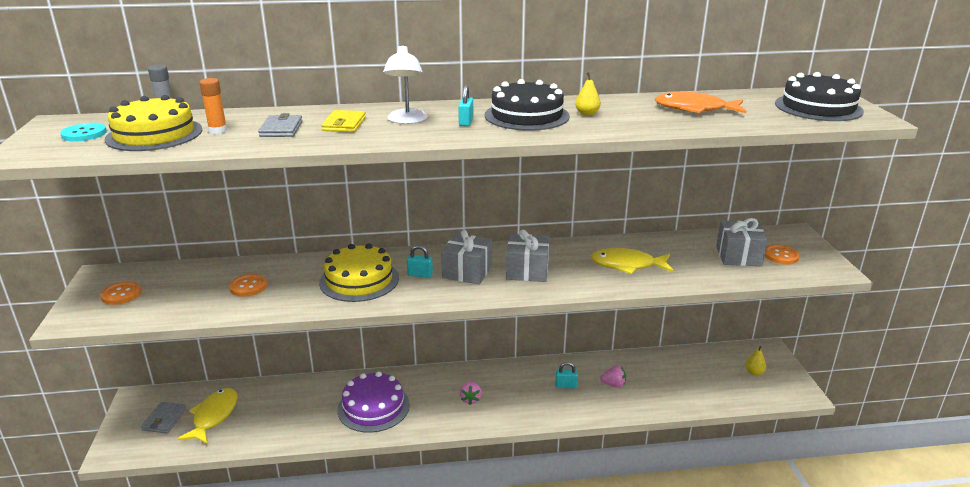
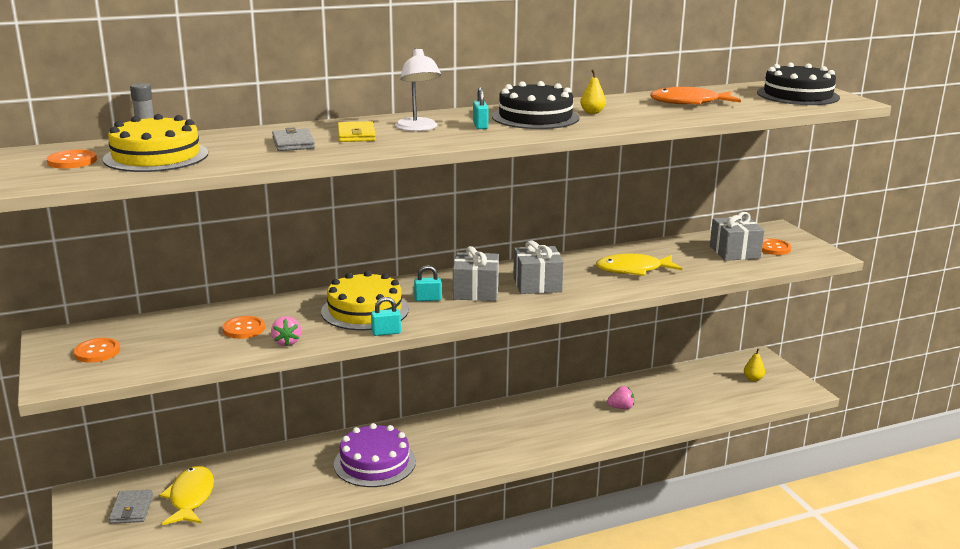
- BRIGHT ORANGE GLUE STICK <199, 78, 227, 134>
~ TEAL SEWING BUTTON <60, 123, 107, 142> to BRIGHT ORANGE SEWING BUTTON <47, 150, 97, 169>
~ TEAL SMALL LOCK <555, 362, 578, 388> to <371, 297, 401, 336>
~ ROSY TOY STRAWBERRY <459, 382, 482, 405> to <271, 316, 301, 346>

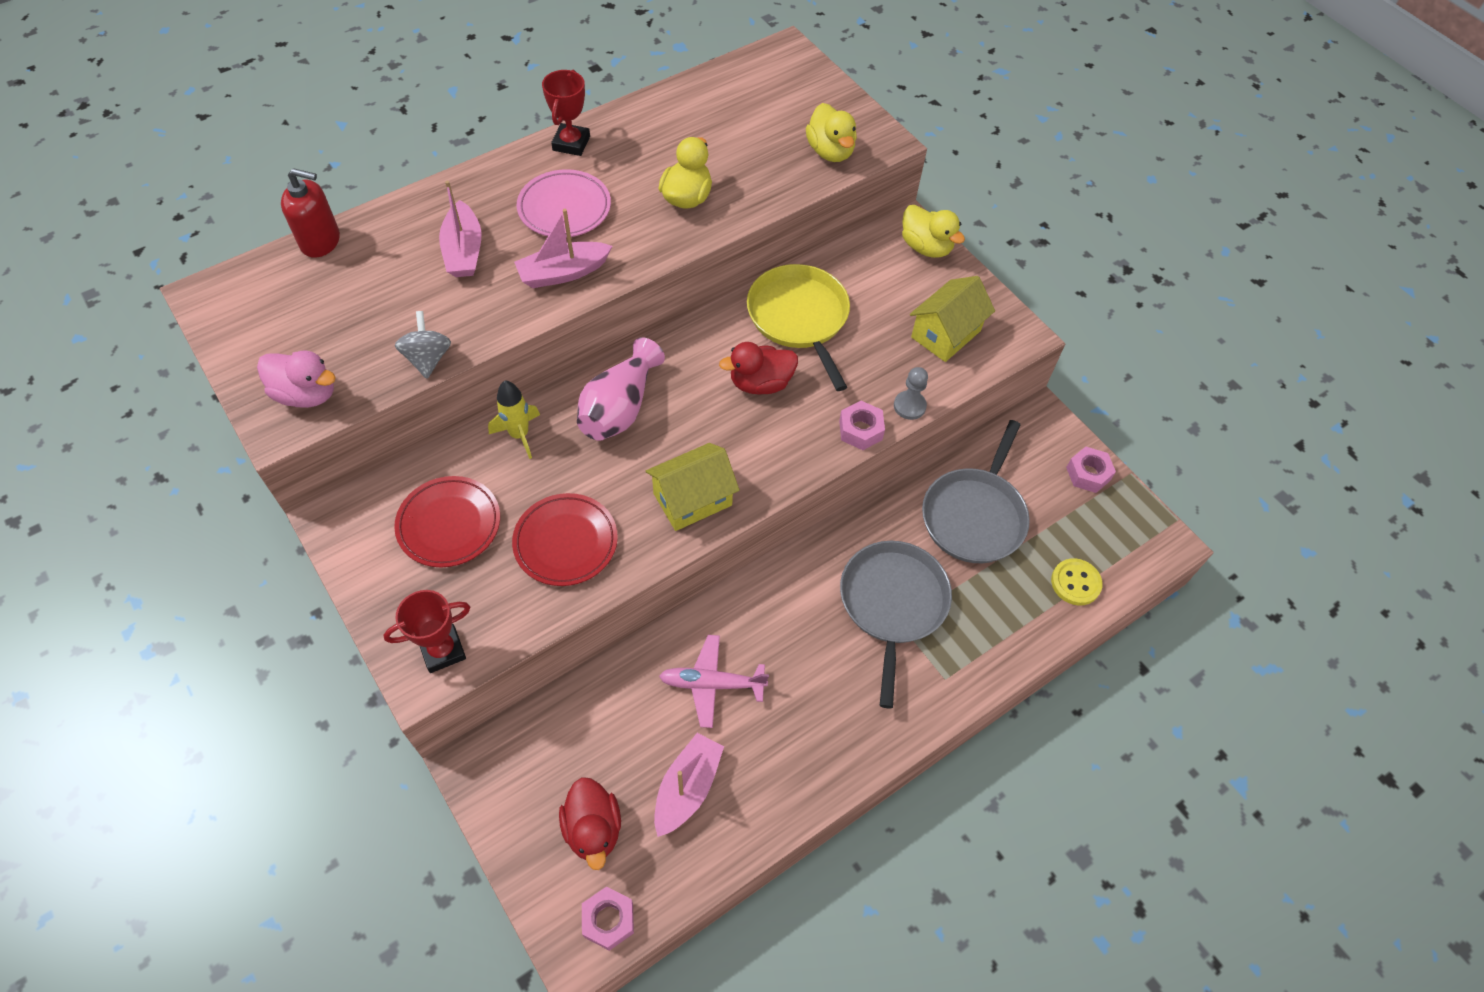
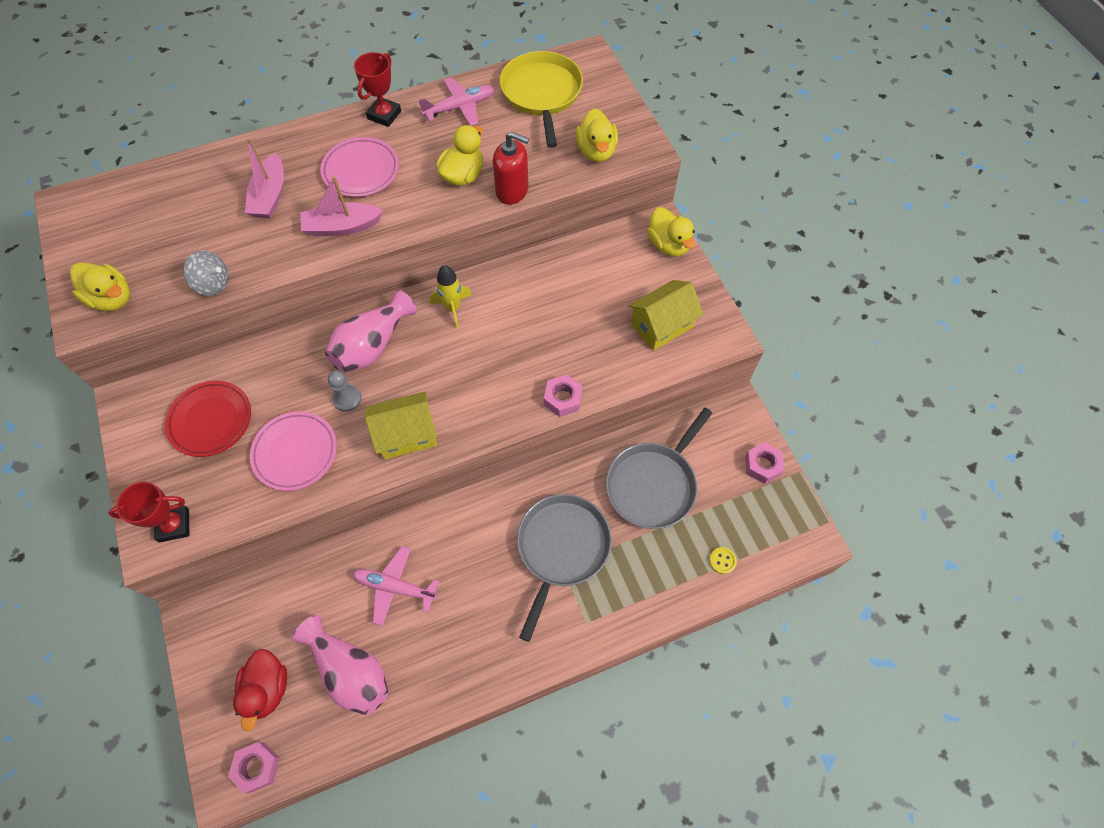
~ SCARLET SOAP DISPENSER <281, 168, 340, 258> to <493, 131, 529, 205>
~ BRIGHT YELLOW SKILLET <747, 264, 850, 391> to <500, 51, 583, 148>
~ GRAY WHIRLIGIG <395, 311, 451, 379> = <183, 251, 228, 296> 105 degrees clockwise
- SCARLET DUCK <719, 342, 798, 395>
~ ROSY DUCK <257, 350, 336, 408> to BRIGHT YELLOW DUCK <70, 262, 130, 311>
~ GRAY PAWN <894, 367, 928, 420> to <328, 370, 361, 412>
~ BRIGHT YELLOW SPACESHIP <488, 381, 540, 459> to <430, 265, 472, 329>
~ SCARLET DINNER PLATE <512, 493, 618, 586> to ROSY DINNER PLATE <250, 411, 337, 491>
~ BRIGHT YELLOW SEWING BUTTON <1051, 558, 1102, 605> = <709, 547, 737, 574> x0.63
~ ROSY BOAT <654, 733, 724, 837> to ROSY FLOWER VASE <292, 615, 389, 715>
+ ROSY AEROPLANE <419, 78, 494, 126>

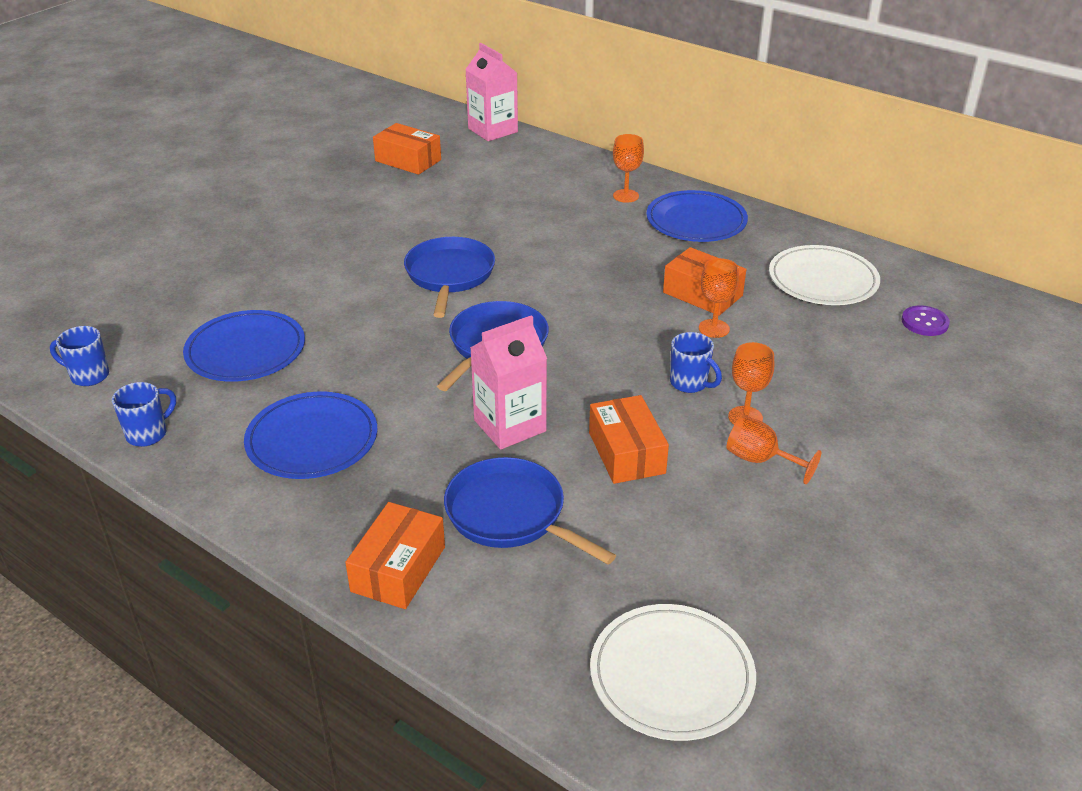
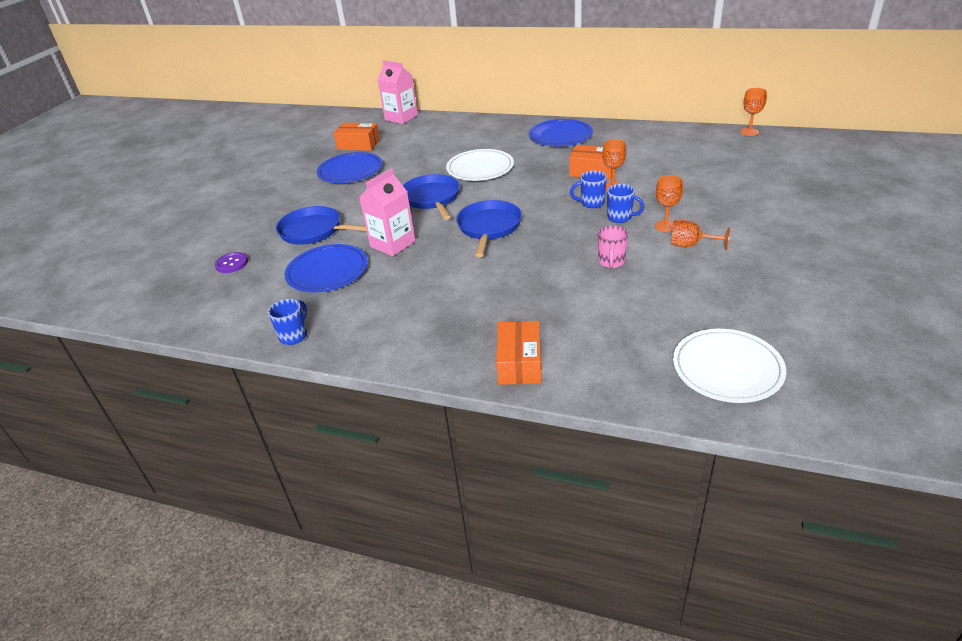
~ BRIGHT ORANGE GOBLET <613, 134, 644, 203> to <740, 88, 767, 136>
~ SNOW-WHITE DINNER PLATE <769, 245, 880, 305> to <446, 149, 514, 181>
~ VIOLET SEWING BUTTON <901, 305, 950, 336> to <215, 252, 248, 273>
~ ROSY CARTON <470, 315, 547, 450> to <359, 168, 415, 256>
~ BLUE COFFEE MUG <50, 326, 109, 386> to <570, 171, 607, 208>
~ BLUE DINNER PLATE <244, 392, 378, 479> to <317, 152, 383, 183>
~ BRIGHT ORANGE PACKAGE <589, 395, 669, 484> to ROSY COFFEE MUG <598, 225, 628, 268>
~ BLUE SKILLET <444, 457, 616, 565> to <276, 206, 367, 245>

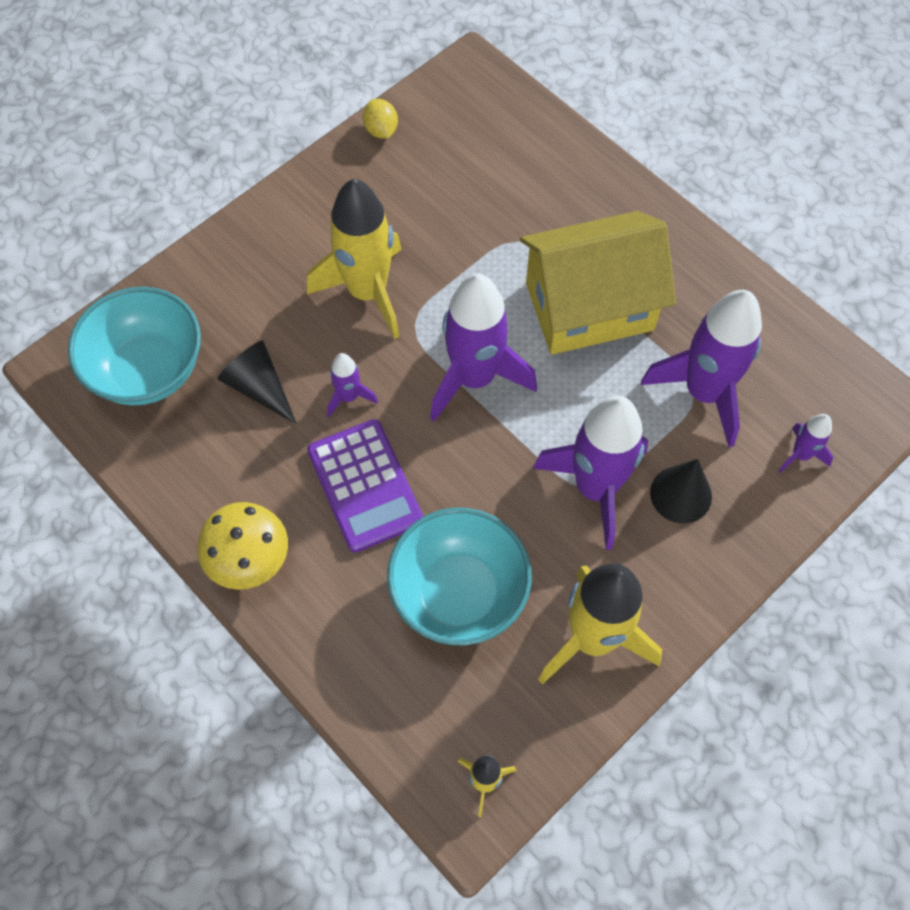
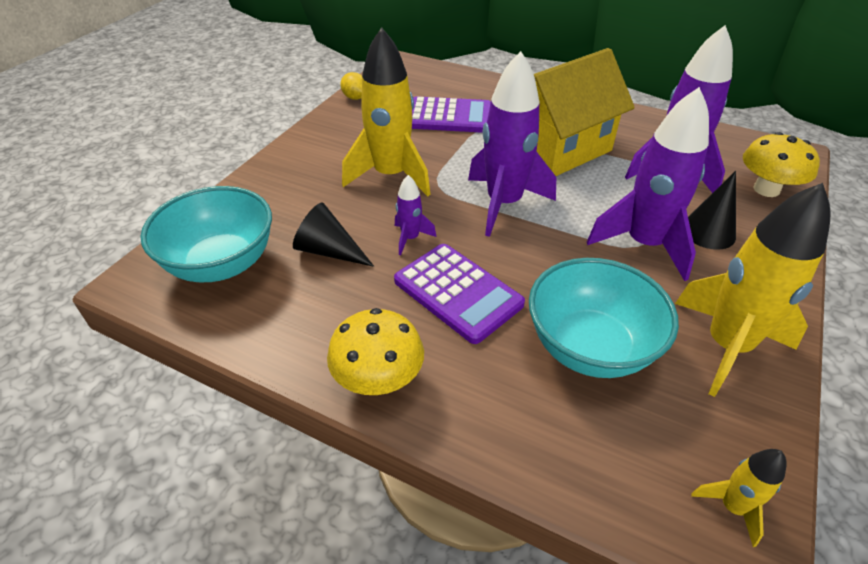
~ VIOLET SPACESHIP <779, 414, 833, 473> to BRIGHT YELLOW FUNGUS <743, 132, 820, 197>
+ VIOLET POCKET CALCULATOR <412, 96, 491, 133>

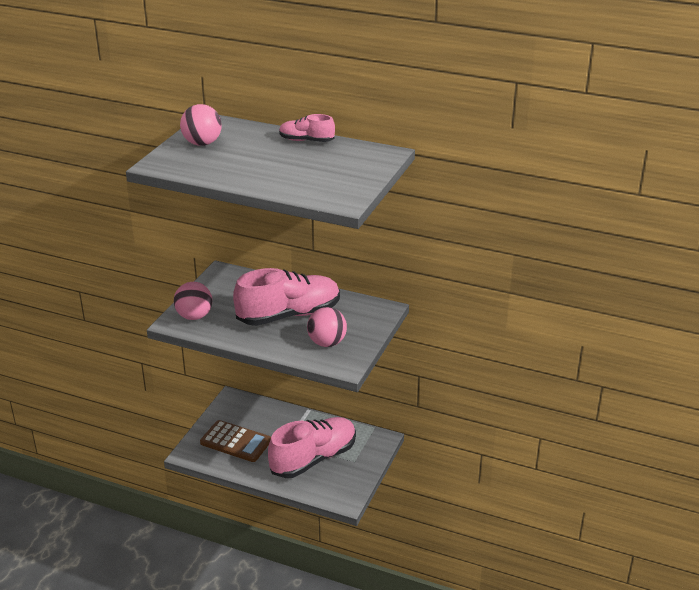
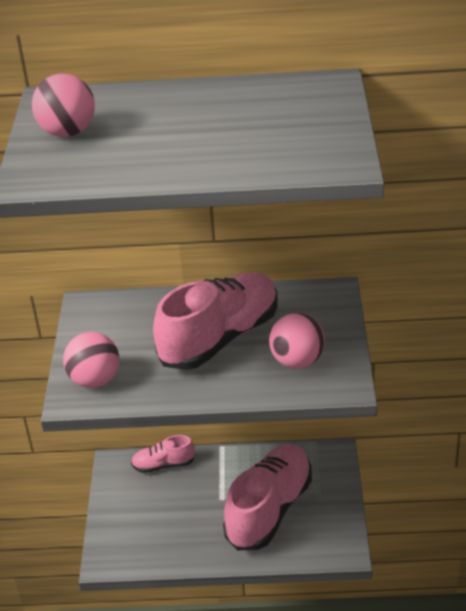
~ ROSY SNEAKER <279, 114, 335, 142> to <131, 435, 195, 473>
- DARK BROWN POCKET CALCULATOR <200, 420, 271, 462>

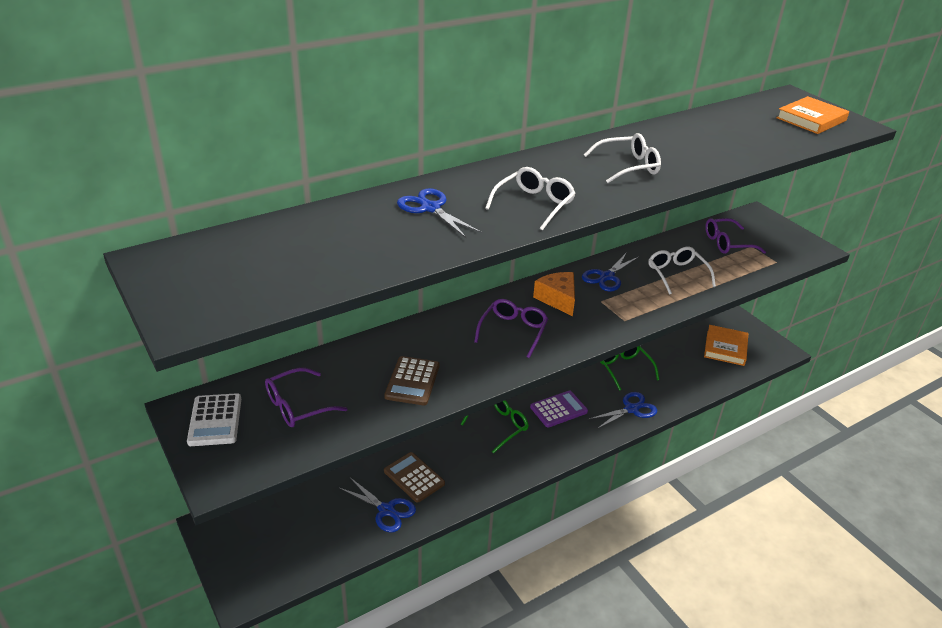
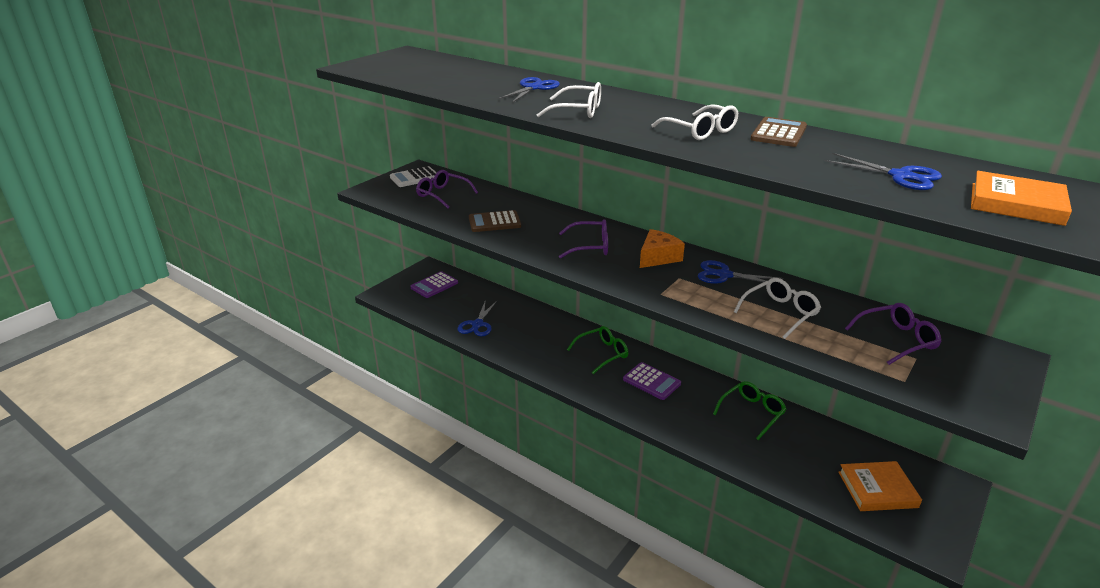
~ VIOLET SPECTACLES <705, 218, 766, 254> = <845, 303, 942, 365> 105 degrees clockwise
~ BLUE SHEARS <588, 392, 657, 429> to <824, 153, 942, 190>
~ LEAF-GREEN SPECTACLES <461, 400, 529, 454> = <567, 326, 628, 374> 60 degrees counterclockwise
~ DARK BROWN POCKET CALCULATOR <384, 452, 445, 503> to <750, 117, 807, 147>
+ VIOLET POCKET CALCULATOR <411, 271, 458, 298>

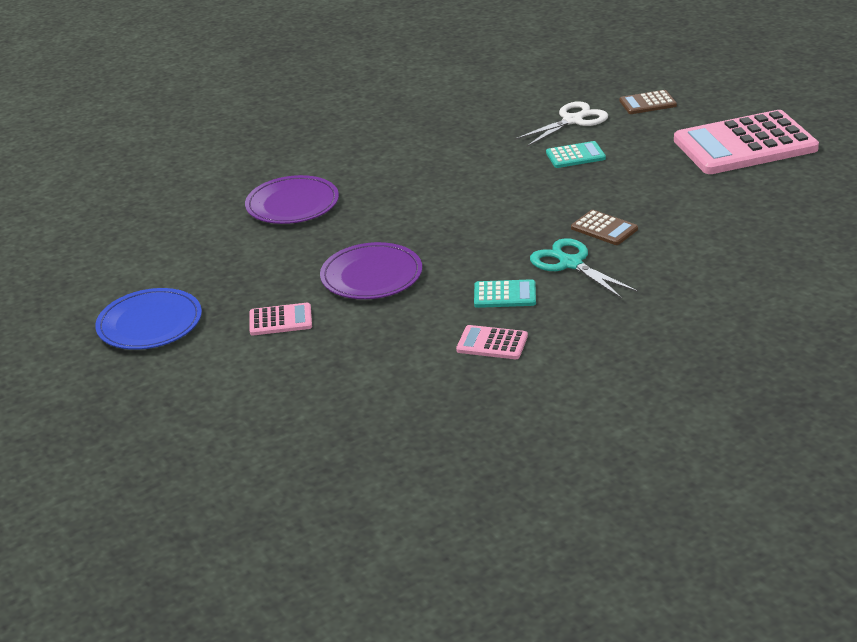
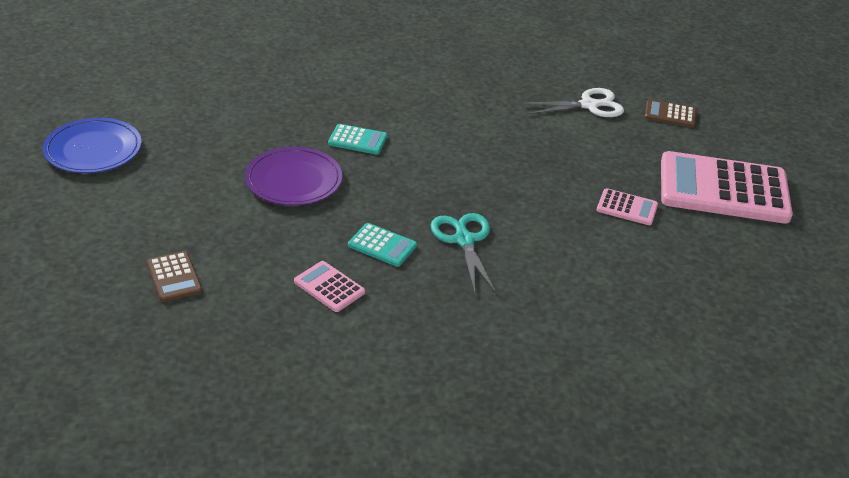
~ TEAL POCKET CALCULATOR <546, 141, 606, 168> to <328, 124, 387, 155>
- VIOLET DINNER PLATE <245, 175, 339, 224>
~ DARK BROWN POCKET CALCULATOR <571, 210, 638, 245> to <147, 251, 202, 302>
~ ROSY POCKET CALCULATOR <249, 303, 312, 335> to <597, 188, 658, 225>

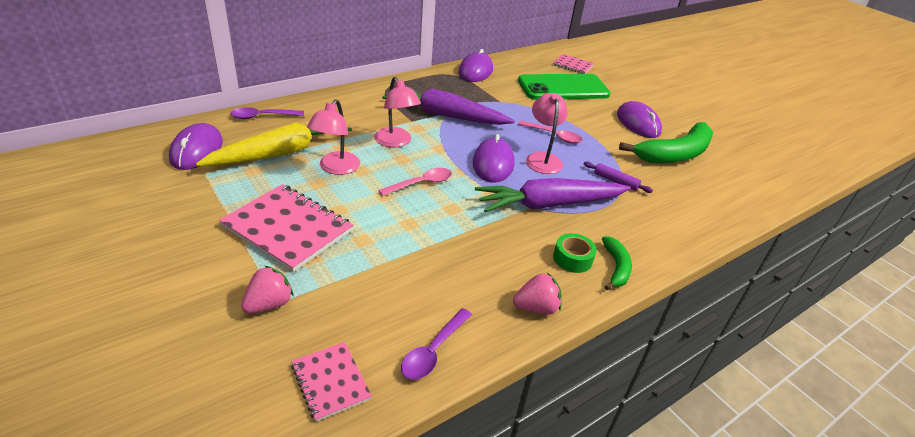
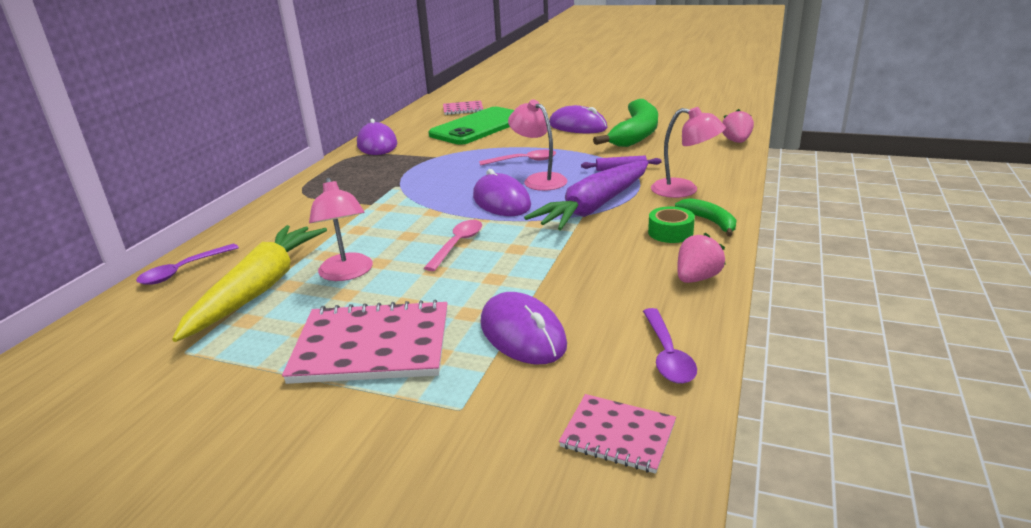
~ ROSY READING LAMP <374, 77, 421, 147> to <651, 107, 726, 198>
- VIOLET ROOT VEGETABLE <382, 85, 515, 125>
~ VIOLET COMPUTER MOUSE <169, 123, 223, 170> to <481, 292, 567, 364>
~ ROSY TOY STRAWBERRY <241, 266, 294, 314> to <722, 109, 754, 143>

